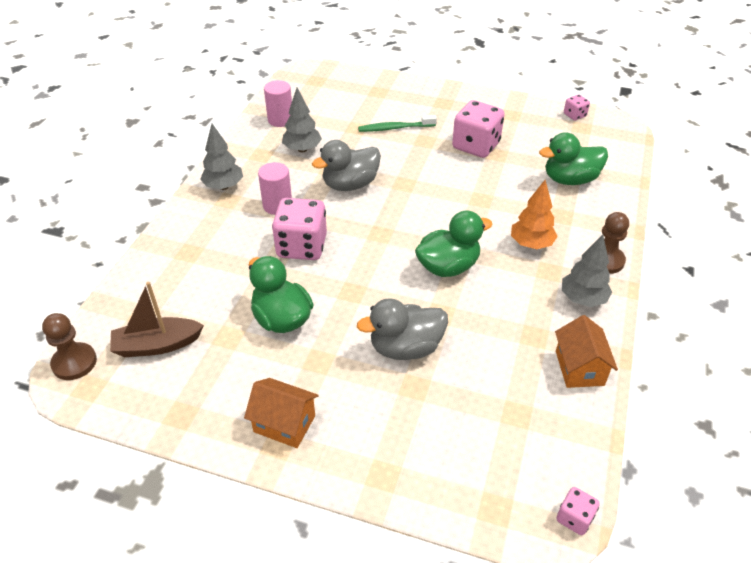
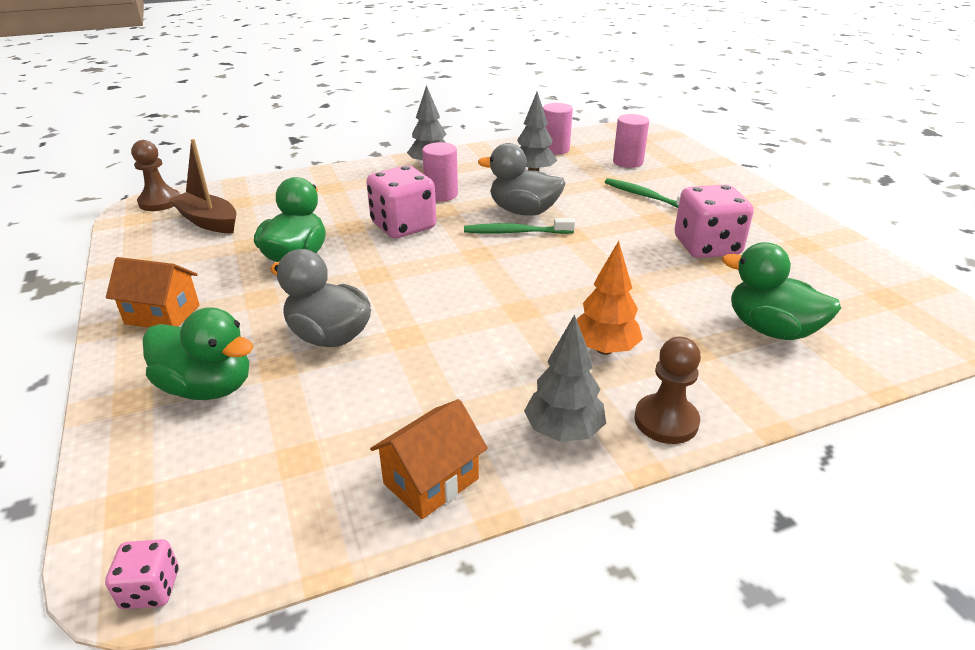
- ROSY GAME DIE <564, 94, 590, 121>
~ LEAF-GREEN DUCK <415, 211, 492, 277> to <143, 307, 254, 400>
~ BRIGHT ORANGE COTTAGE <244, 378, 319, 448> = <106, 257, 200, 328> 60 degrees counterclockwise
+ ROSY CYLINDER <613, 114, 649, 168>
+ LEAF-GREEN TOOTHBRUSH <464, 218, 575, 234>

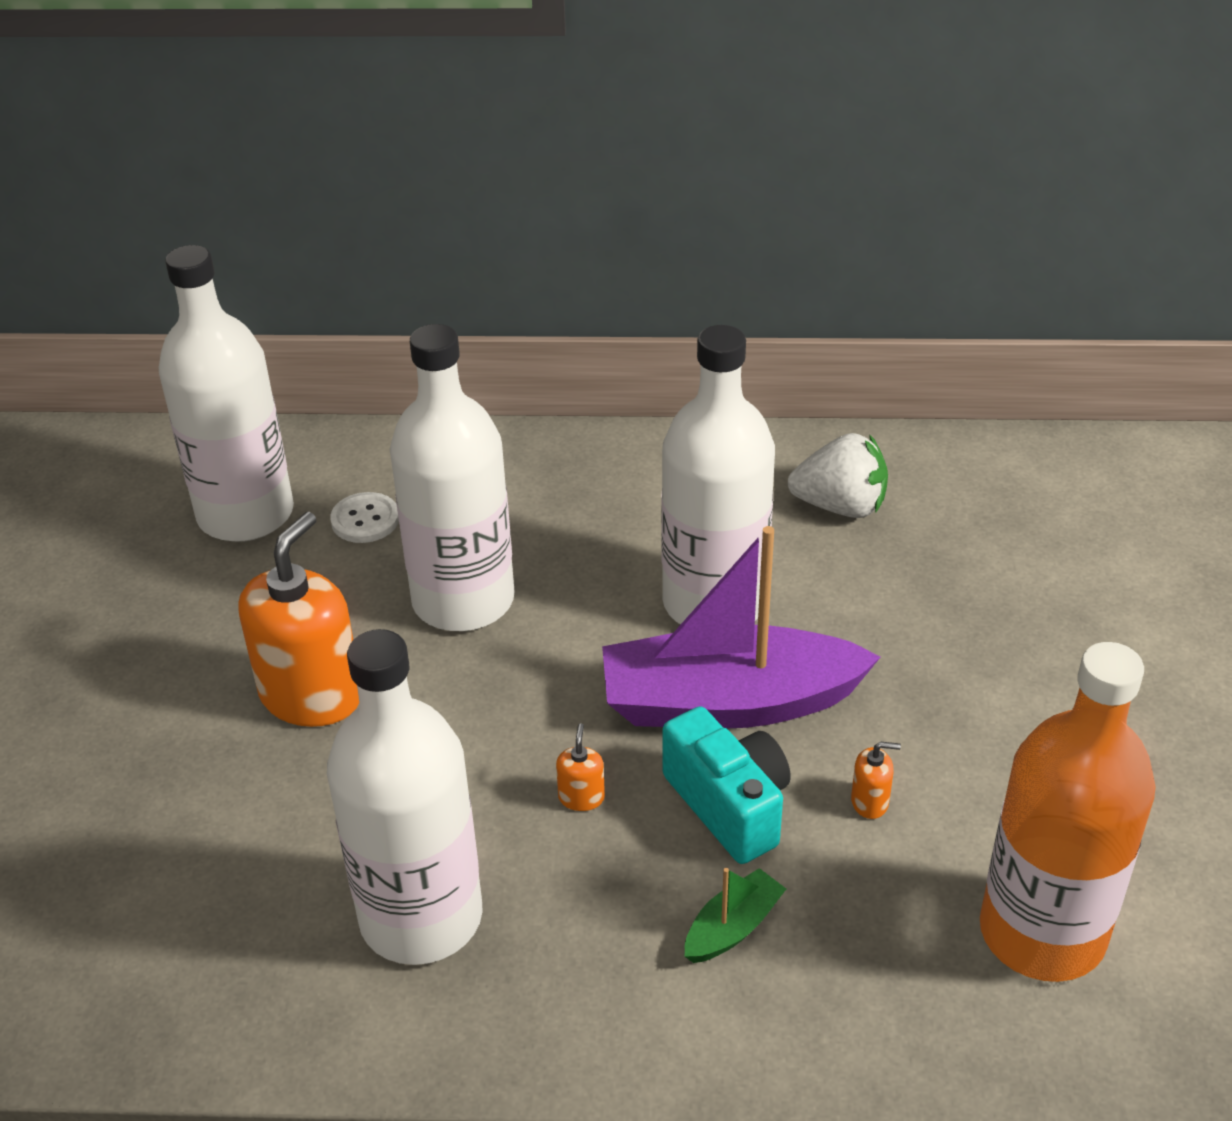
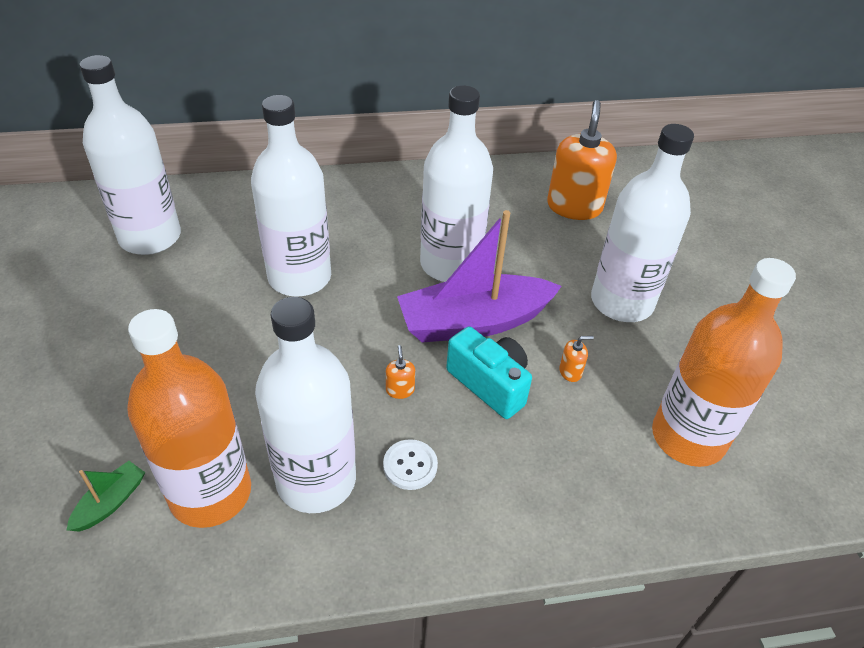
- SNOW-WHITE TOY STRAWBERRY <788, 433, 888, 518>
~ SNOW-WHITE SEWING BUTTON <330, 492, 399, 543> to <383, 439, 438, 490>
~ BRIGHT ORANGE SOAP DISPENSER <238, 512, 359, 727> to <547, 100, 617, 220>
~ LEAF-GREEN BOAT <685, 868, 786, 963> to <67, 461, 145, 532>
+ SNOW-WHITE DRINK BOTTLE <591, 124, 694, 322>
+ BRIGHT ORANGE DRINK BOTTLE <127, 309, 251, 528>

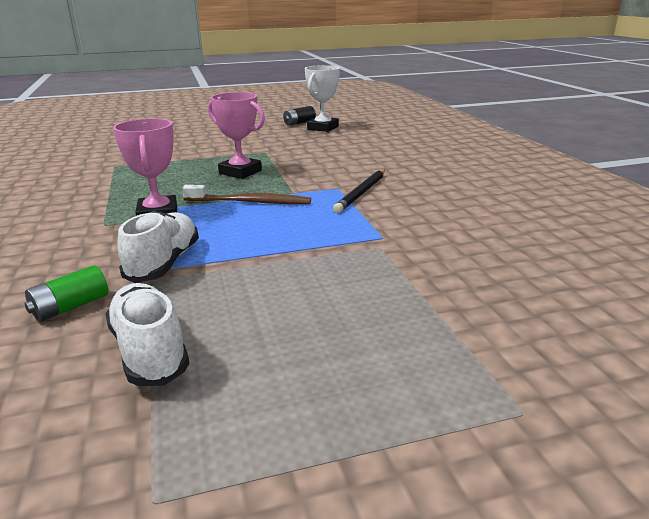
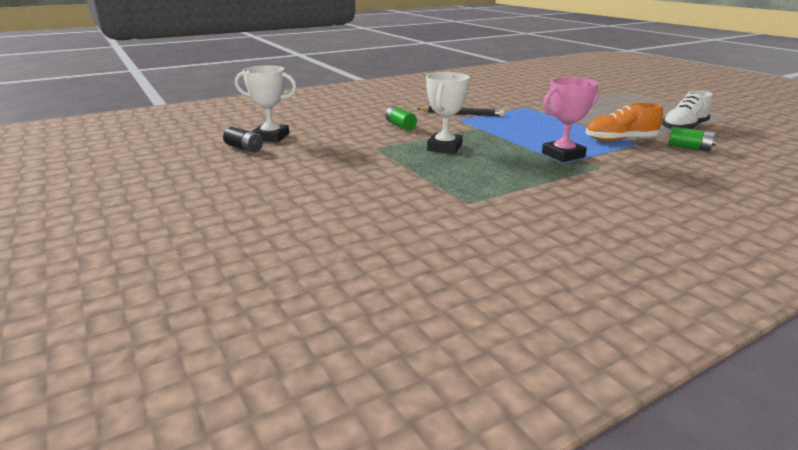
~ ROSY AWARD CUP <208, 92, 265, 179> to SNOW-WHITE AWARD CUP <426, 72, 470, 154>
- DARK BROWN TOOTHBRUSH <182, 185, 311, 204>
~ SNOW-WHITE SNEAKER <117, 211, 199, 283> to BRIGHT ORANGE SNEAKER <585, 103, 663, 142>
+ LEAF-GREEN AA BATTERY <385, 106, 417, 130>

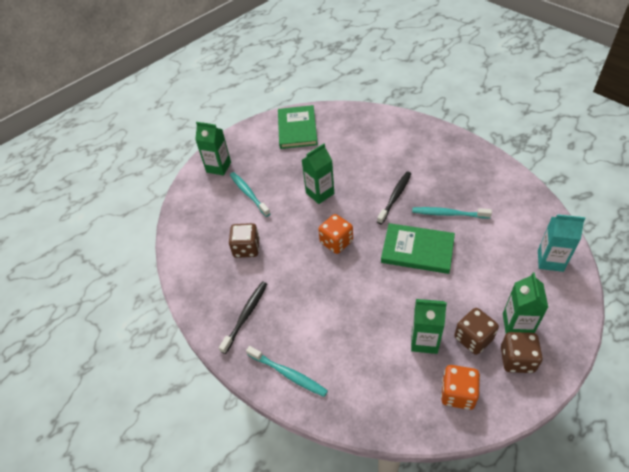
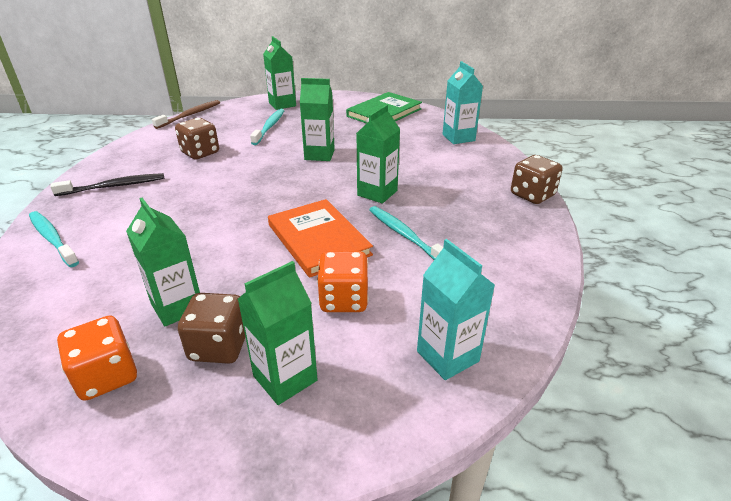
~ EBONY TOOTHBRUSH <377, 172, 411, 224> to LEAF-GREEN CARTON <357, 105, 400, 204>
~ BRIGHT ORANGE GAME DIE <318, 214, 353, 254> to <317, 251, 369, 312>
~ LEAF-GREEN HARDBACK <381, 223, 455, 274> to BRIGHT ORANGE HARDBACK <268, 199, 373, 278>
~ DARK BROWN GAME DIE <501, 332, 543, 373> to <511, 155, 562, 204>
~ TEAL TOOTHBRUSH <246, 346, 328, 397> = <29, 211, 79, 267> 150 degrees clockwise
+ TEAL CARTON <443, 61, 483, 144>
+ DARK BROWN TOOTHBRUSH <152, 100, 220, 129>

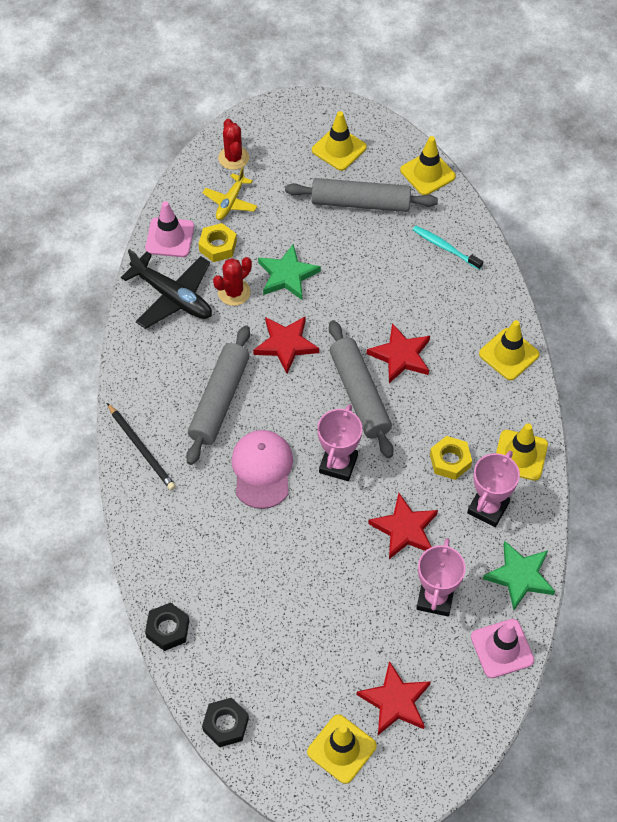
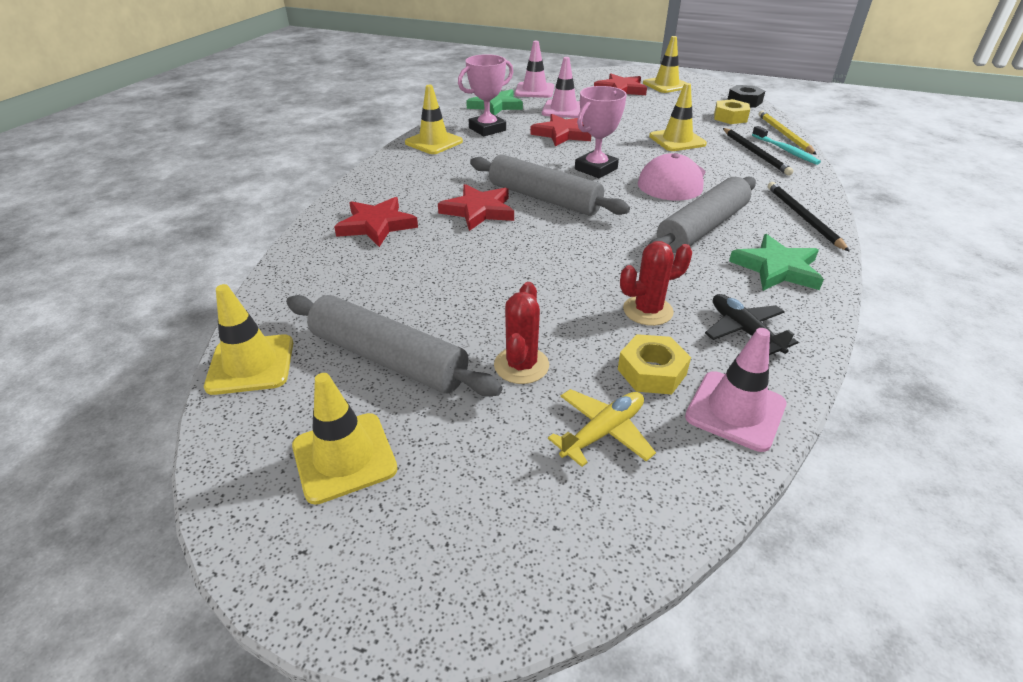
~ SCARLET CACTUS <218, 119, 249, 170> to <494, 282, 549, 384>
~ TEAL TOOTHBRUSH <413, 226, 483, 270> to <752, 126, 821, 165>
~ LEAF-GREEN STAR <258, 244, 321, 300> to <729, 234, 824, 291>
~ EBONY AEROPLANE <121, 249, 212, 329> = <705, 294, 798, 355> x0.60
~ SCARLET STAR <253, 316, 319, 373> to <334, 197, 418, 247>
~ GRAY ROLLING PIN <329, 320, 393, 458> = <470, 154, 630, 216> 60 degrees counterclockwise
~ BRIGHT YELLOW ROAD CONE <479, 320, 540, 380> to <649, 83, 707, 151>
~ BRIGHT YELLOW NUT <430, 436, 472, 480> to <714, 99, 750, 124>
~ ROSY AWARD CUP <416, 538, 466, 616> to ROSY ROAD CONE <542, 57, 580, 118>
~ EBONY NUT <145, 602, 189, 651> to BRIGHT YELLOW WOODEN PENCIL <759, 110, 817, 155>
+ EBONY WOODEN PENCIL <723, 128, 793, 176>

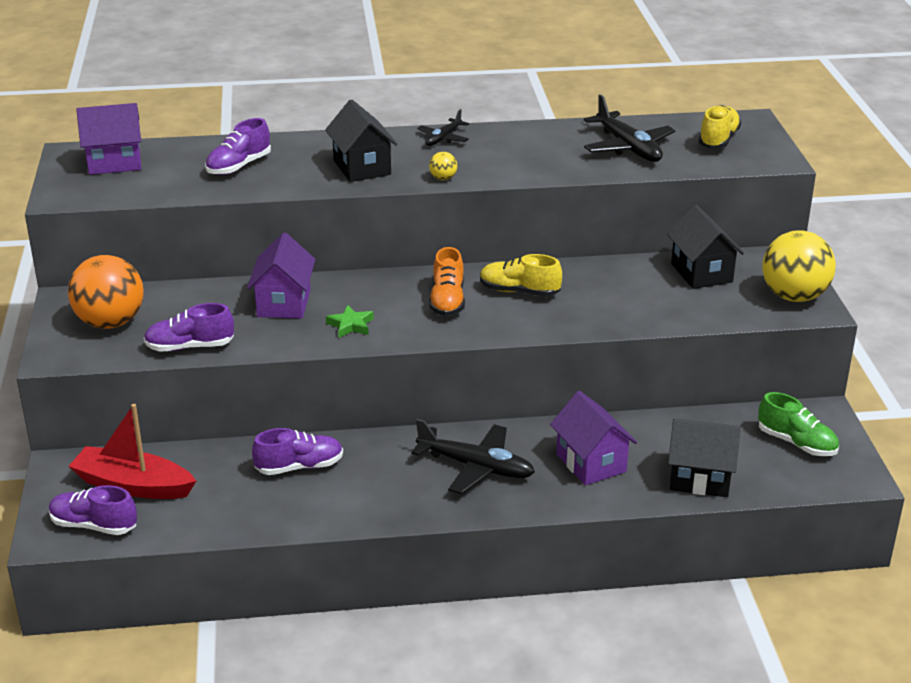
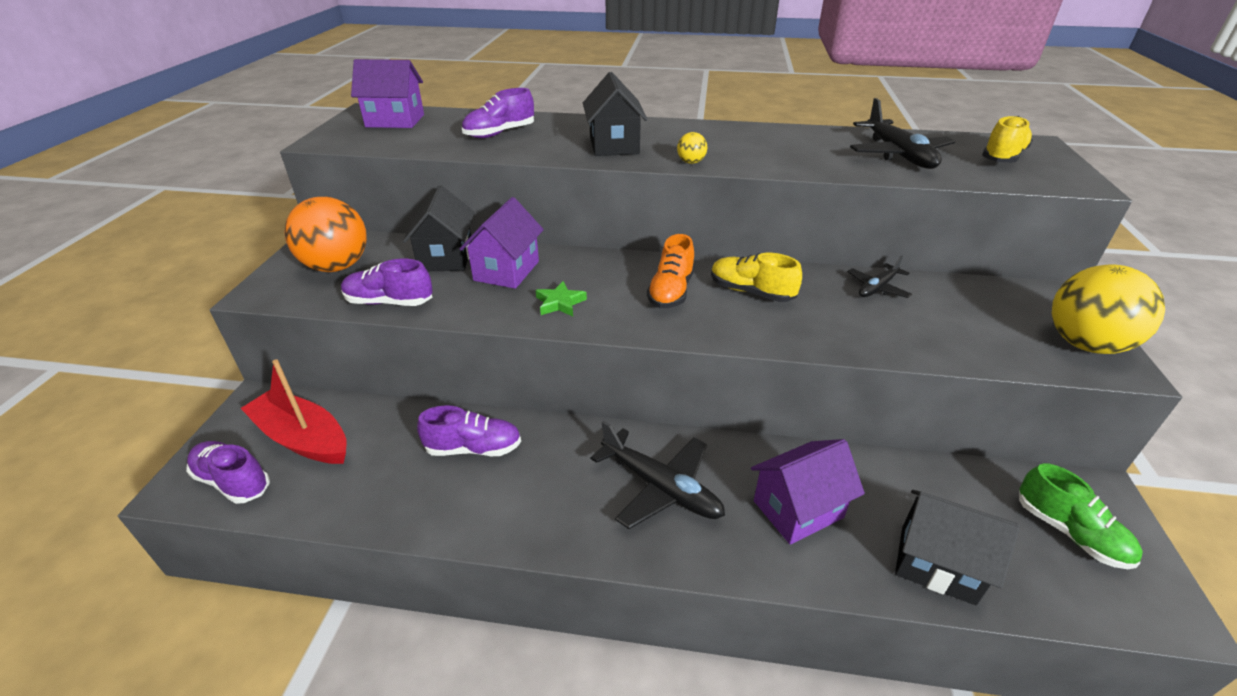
~ EBONY AEROPLANE <417, 109, 469, 146> to <847, 255, 912, 298>
~ EBONY COTTAGE <667, 205, 744, 289> to <403, 185, 474, 271>
~ VIOLET COTTAGE <550, 391, 637, 485> = <751, 439, 865, 544> 75 degrees clockwise

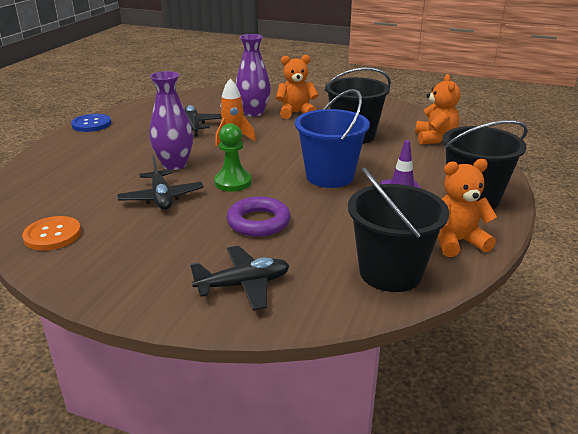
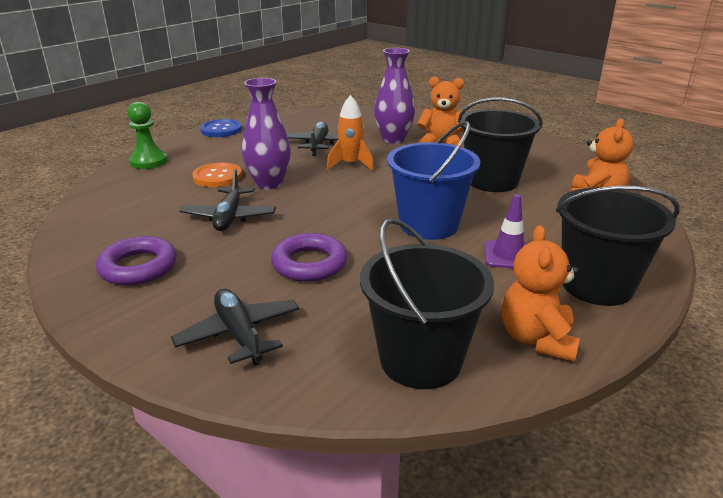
~ LEAF-GREEN PAWN <214, 123, 252, 192> to <128, 102, 168, 169>
~ BRIGHT ORANGE TEDDY <438, 159, 497, 257> = <502, 225, 580, 362> 90 degrees counterclockwise
~ BRIGHT ORANGE SEWING BUTTON <22, 216, 81, 251> to <192, 163, 242, 187>
~ EBONY AEROPLANE <190, 246, 289, 311> = <171, 289, 299, 366> 120 degrees counterclockwise
+ VIOLET HOOP <96, 236, 177, 285>

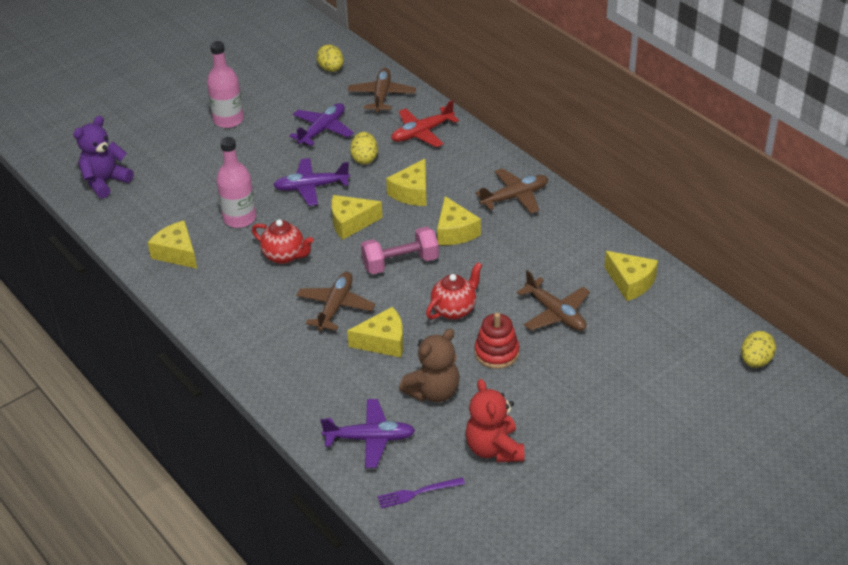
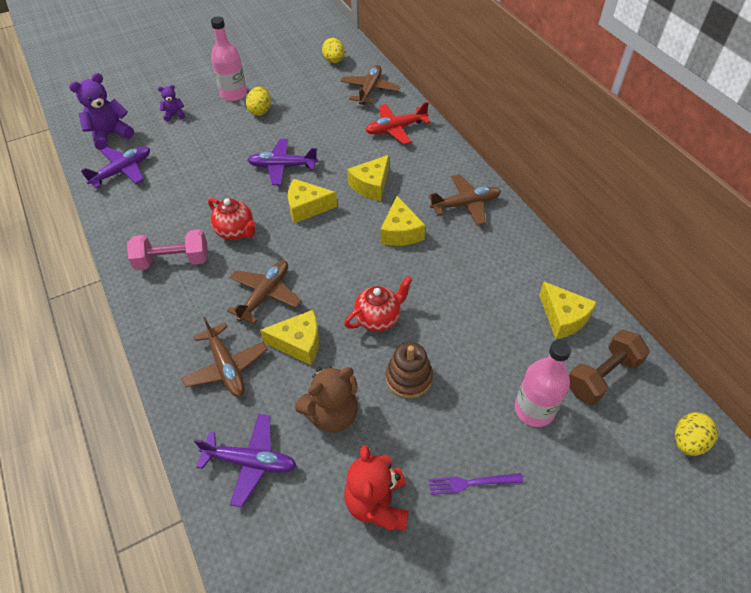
~ VIOLET AEROPLANE <289, 103, 354, 146> to <81, 146, 150, 188>
~ BRIGHT YELLOW TOY EGG <350, 132, 378, 164> to <246, 86, 271, 116>
~ ROSY DRINK BOTTLE <216, 137, 256, 228> to <515, 339, 572, 427>
- BRIGHT YELLOW PIECE OF CHEESE <147, 220, 197, 269>
~ ROSY FREE WEIGHT <361, 227, 439, 274> to <127, 229, 208, 270>
~ DARK BROWN AEROPLANE <517, 270, 590, 331> to <182, 317, 268, 397>
~ SCARLET STACKING RINGS <475, 313, 519, 369> to DARK BROWN STACKING RINGS <386, 342, 433, 398>
~ VIOLET DINNER FORK <377, 477, 465, 509> to <429, 473, 523, 495>
+ VIOLET TEDDY <158, 85, 185, 121>
+ DARK BROWN FREE WEIGHT <569, 329, 650, 405>

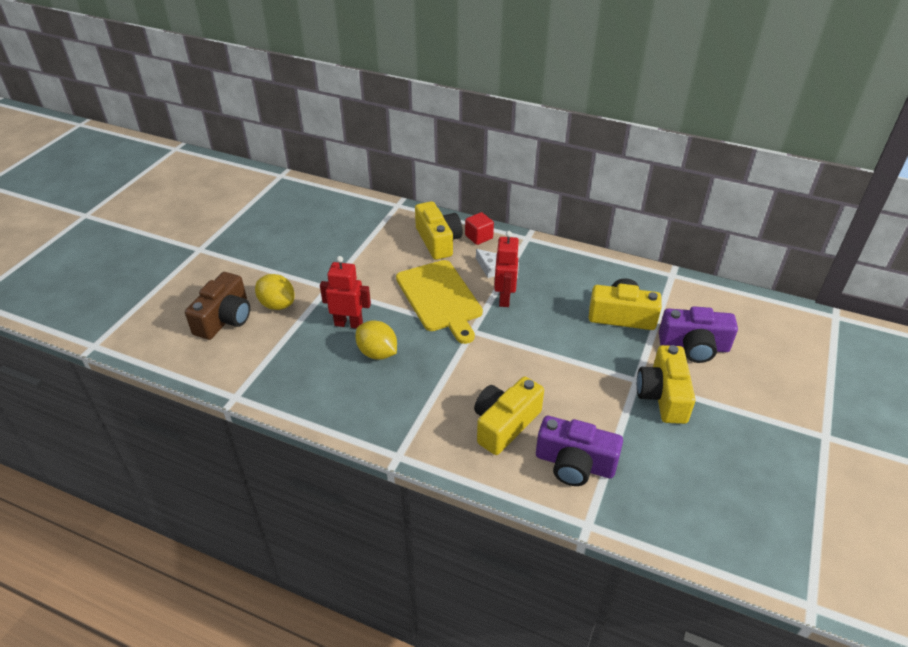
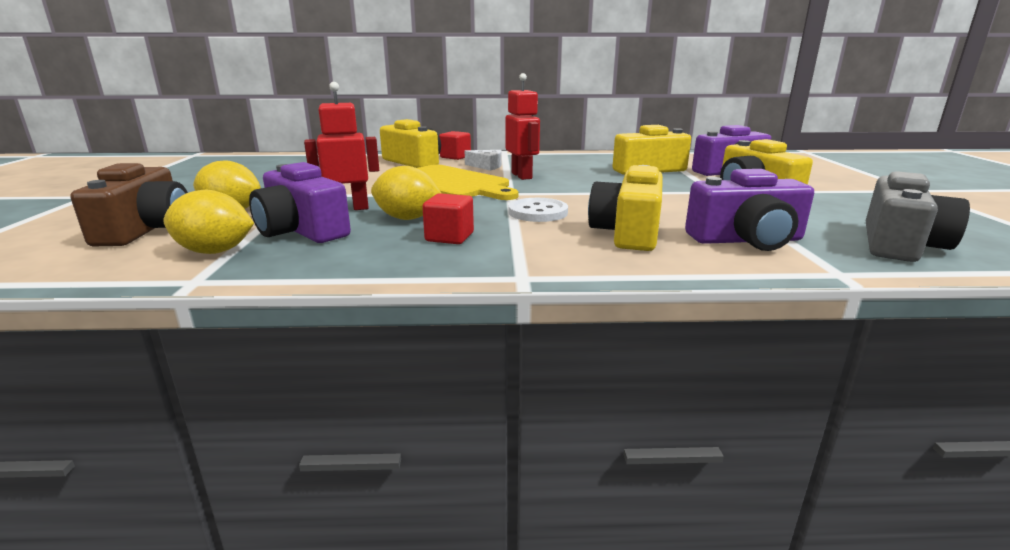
+ VIOLET COMPACT CAMERA <249, 162, 351, 243>
+ GRAY COMPACT CAMERA <866, 171, 970, 262>
+ BRIGHT YELLOW CITRUS FRUIT <163, 190, 254, 254>
+ SCARLET BLOCK <422, 193, 474, 244>
+ SNOW-WHITE SEWING BUTTON <508, 198, 568, 222>

